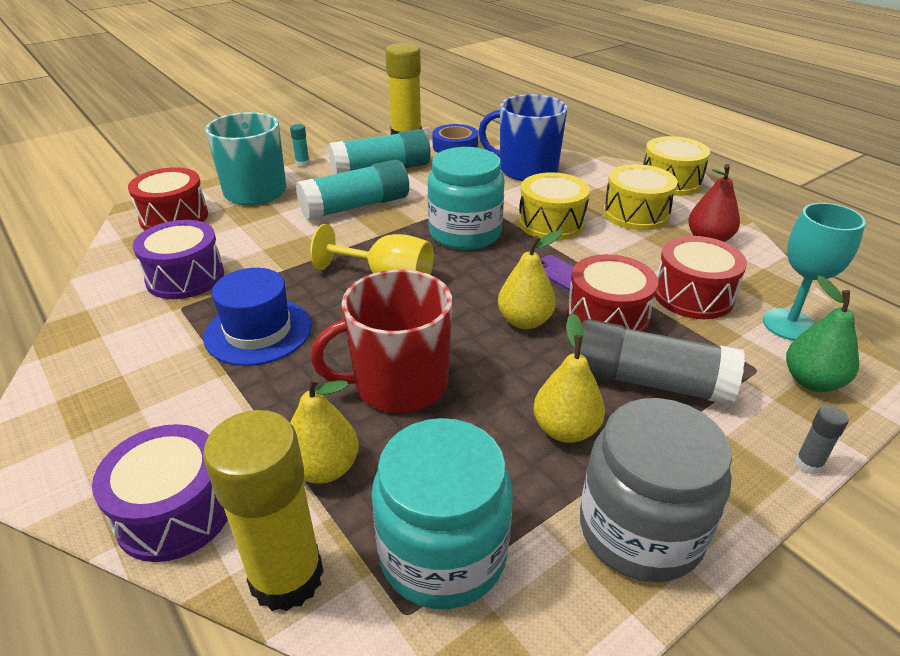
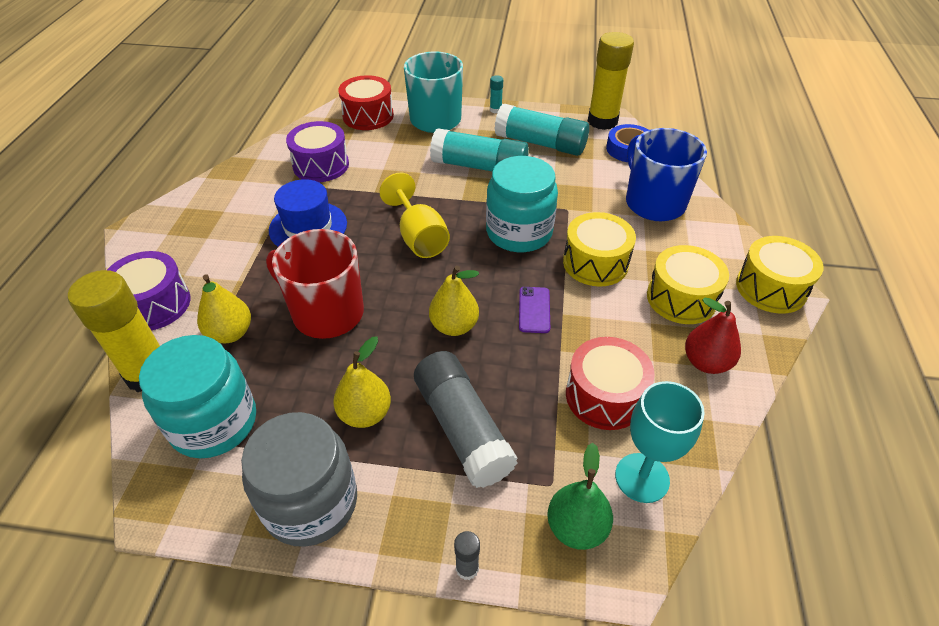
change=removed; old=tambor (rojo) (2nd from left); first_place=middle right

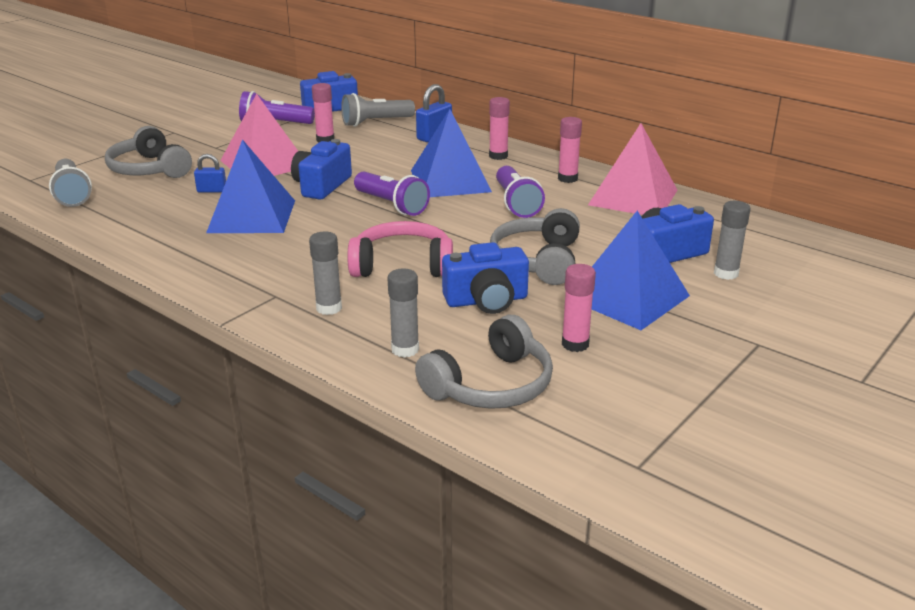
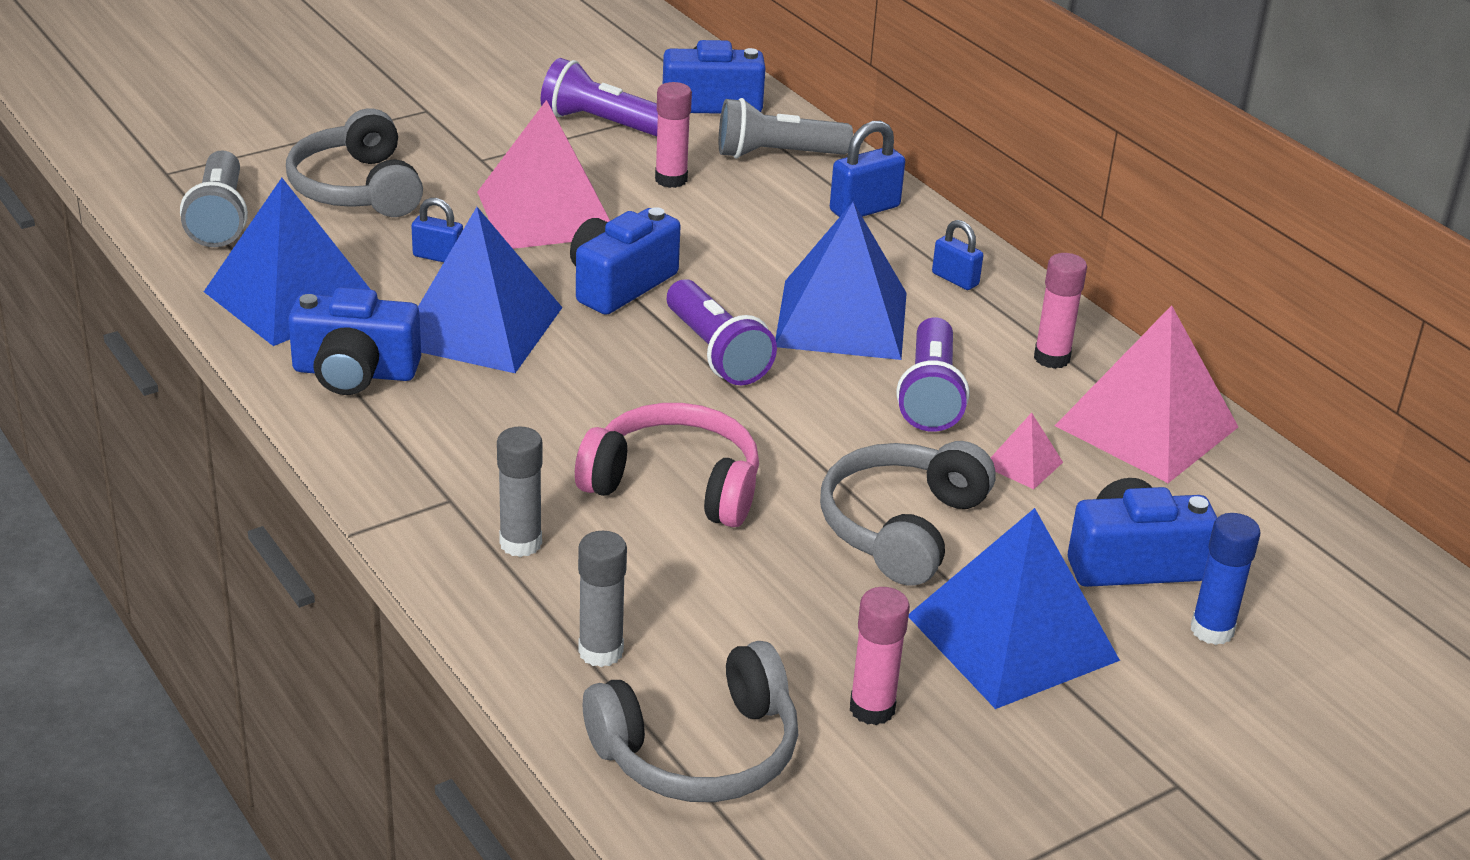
change=added; new=pirámide (azul) (1st from left); second_place=top left
change=moved; old=cámara (azul) (3rd from left in the first image); new=cámara (azul) (1st from left); first_place=centre; second_place=middle left
change=replaced; old=barra de pegamento (rosa) (2nd from left); new=candado (azul) (3rd from left); first_place=top centre; second_place=top centre
change=added; new=pirámide (rosa) (2nd from left); second_place=middle right
change=recoloured; old=barra de pegamento (gris) (3rd from left); new=barra de pegamento (azul); first_place=middle right; second_place=bottom right

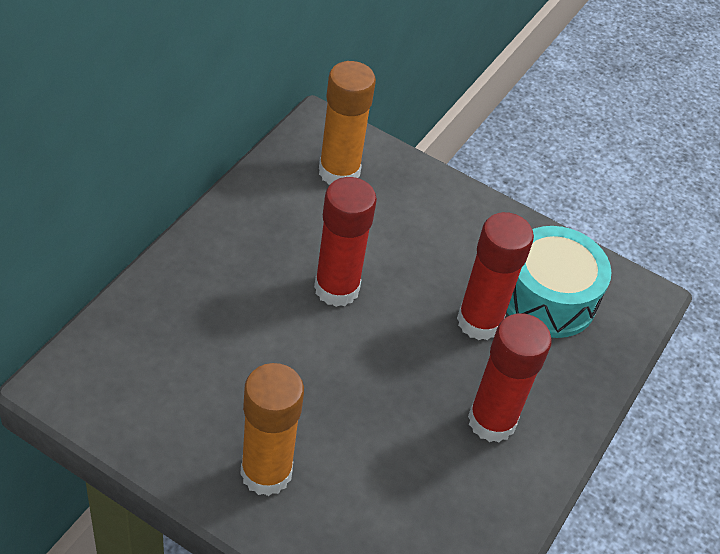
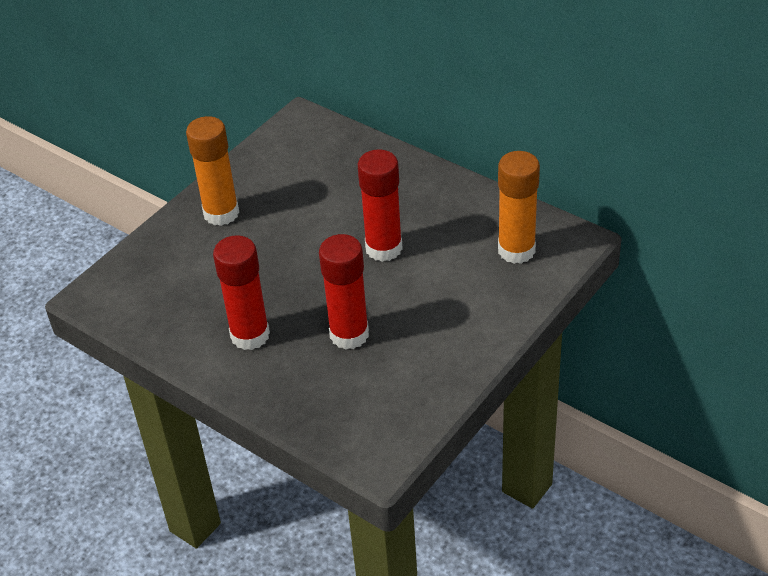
change=removed; old=tambor (turquesa); first_place=middle right

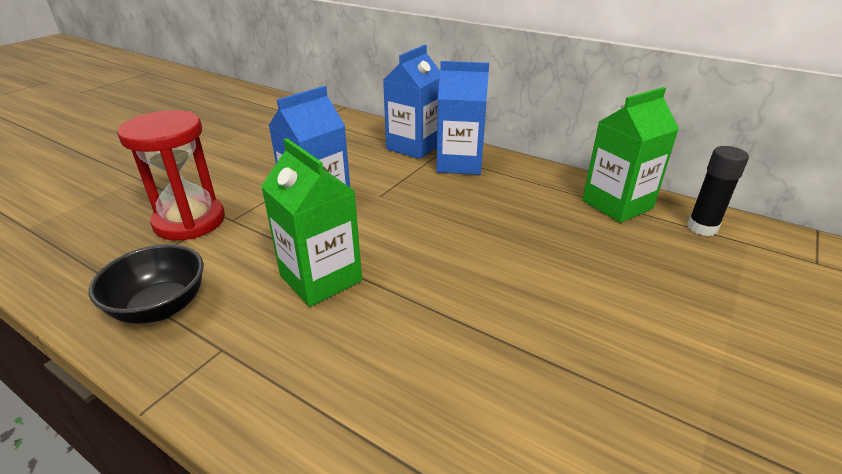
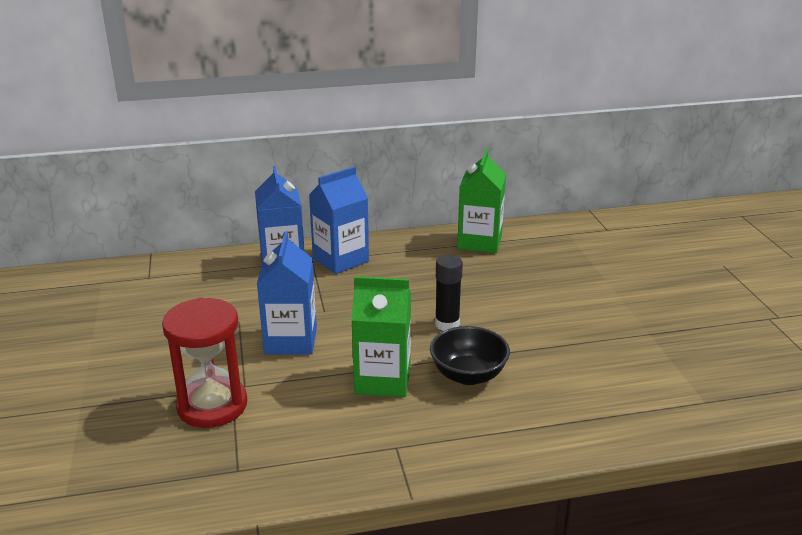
change=moved; old=cuenco (negro); first_place=middle left; second_place=centre
change=moved; old=barra de pegamento (negro); first_place=middle right; second_place=centre

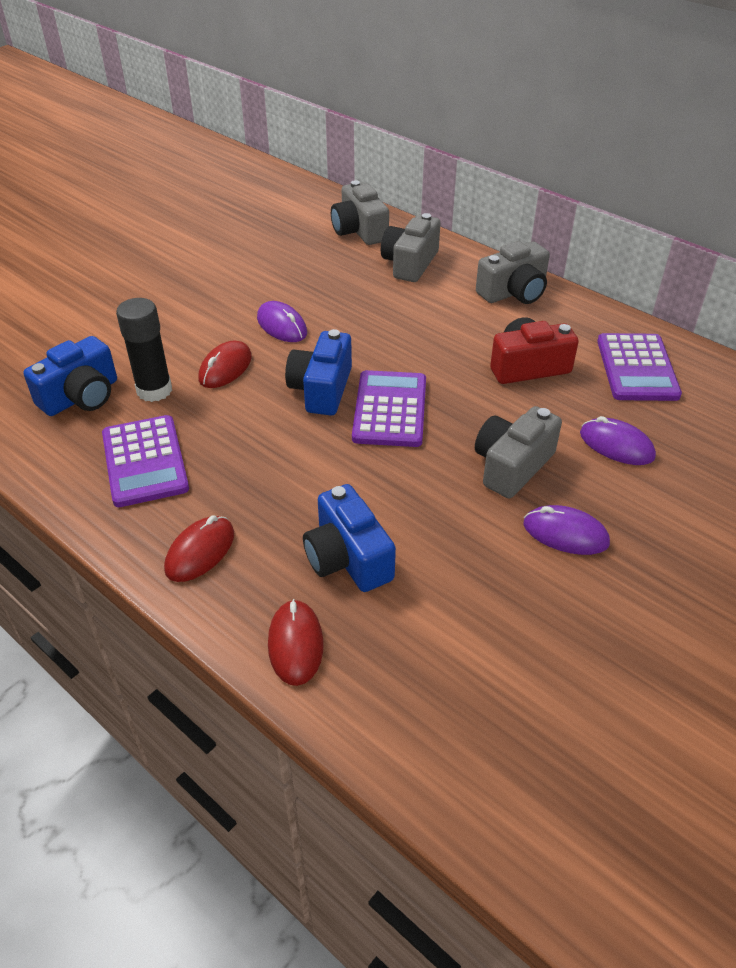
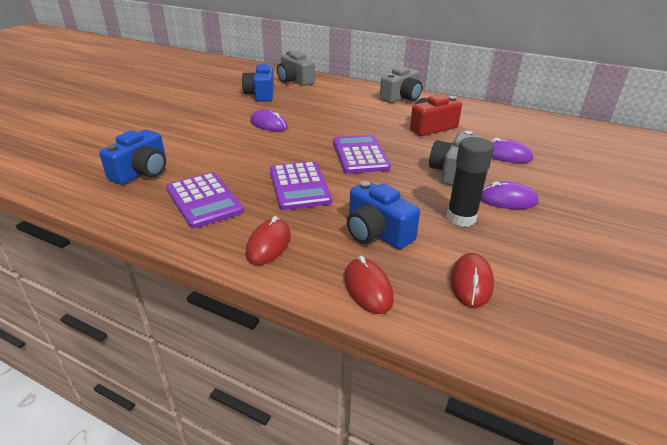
change=moved; old=cámara (azul) (2nd from left); first_place=centre; second_place=top centre
change=moved; old=calculadora (morado) (3rd from left in the first image); new=calculadora (morado) (2nd from left); first_place=middle right; second_place=centre
change=moved; old=barra de pegamento (negro); first_place=middle left; second_place=middle right
change=moved; old=ratón (rojo) (2nd from left in the first image); new=ratón (rojo) (3rd from left); first_place=middle left; second_place=middle right
change=removed; old=cámara (gris) (2nd from left); first_place=top centre

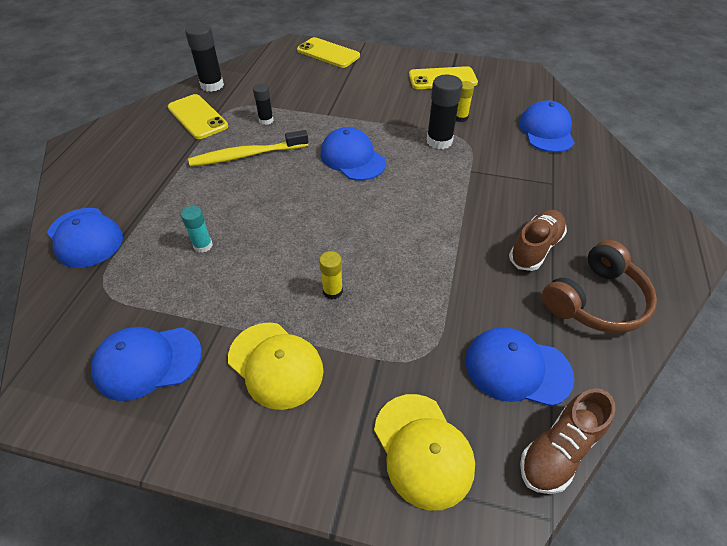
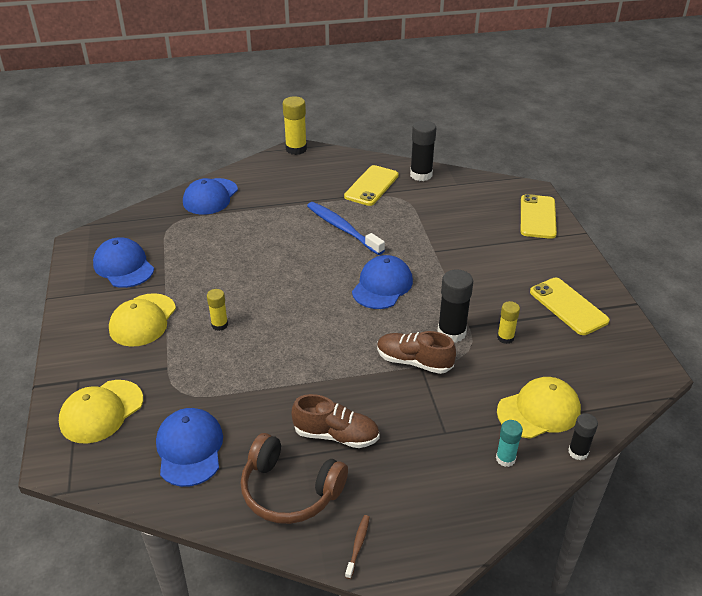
change=added; new=barra de pegamento (amarillo) (2nd from left); second_place=top centre
change=recoloured; old=cepillo de dientes (amarillo); new=cepillo de dientes (azul); first_place=top centre; second_place=centre
change=added; new=cepillo de dientes (marrón); second_place=bottom centre
change=moved; old=zapato (marrón) (2nd from left); first_place=bottom right; second_place=centre
change=moved; old=barra de pegamento (turquesa); first_place=middle left; second_place=bottom right
change=recoloured; old=gorra (azul) (5th from left); new=gorra (amarillo) (3rd from left); first_place=top right; second_place=bottom right
change=moved; old=barra de pegamento (negro) (2nd from left in the first image); new=barra de pegamento (negro) (3rd from left); first_place=top centre; second_place=bottom right

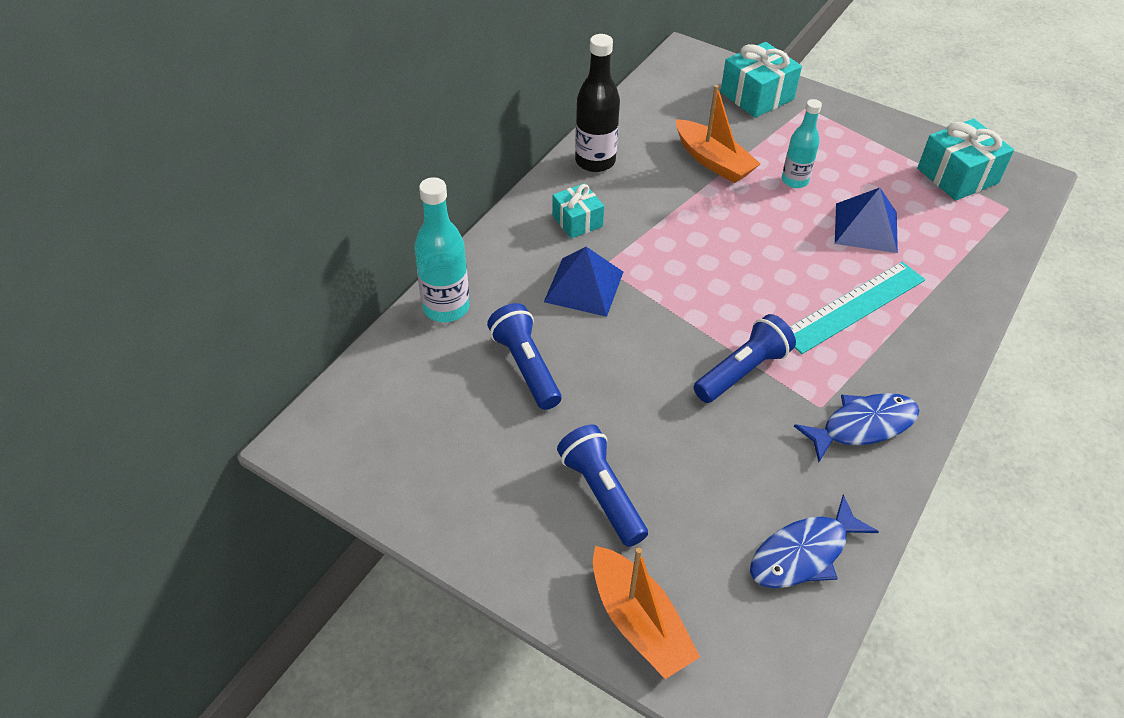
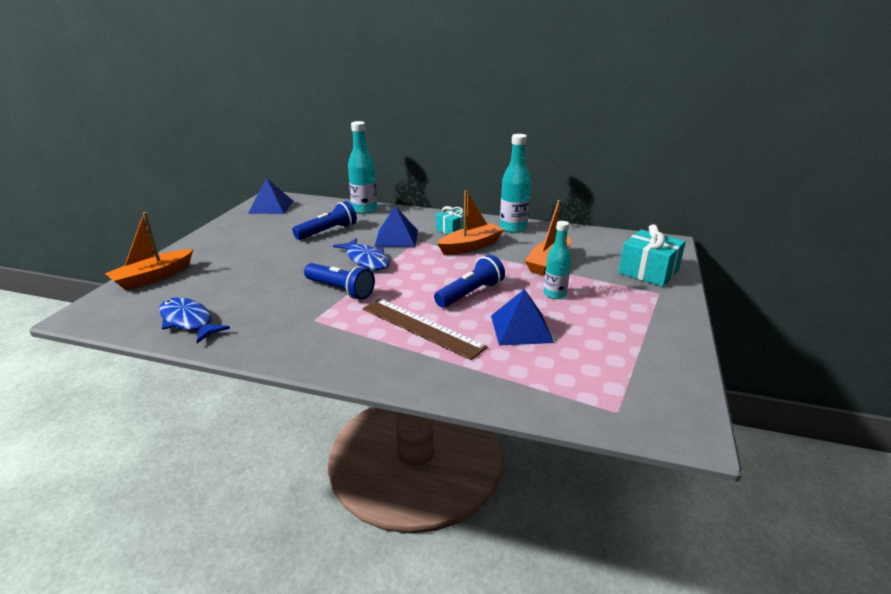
change=added; new=pirámide (azul) (1st from left); second_place=top left
change=moved; old=pez (azul) (2nd from left); first_place=middle right; second_place=centre
change=recoloured; old=regla (turquesa); new=regla (marrón); first_place=middle right; second_place=centre
change=moved; old=lámpara de mano (azul) (2nd from left in the first image); new=lámpara de mano (azul) (3rd from left); first_place=bottom centre; second_place=centre
change=added; new=barco (naranja) (2nd from left); second_place=centre
change=recoloured; old=botella (negro); new=botella (turquesa) (2nd from left); first_place=top centre; second_place=top centre
change=removed; old=regalo (turquesa) (3rd from left); first_place=top right

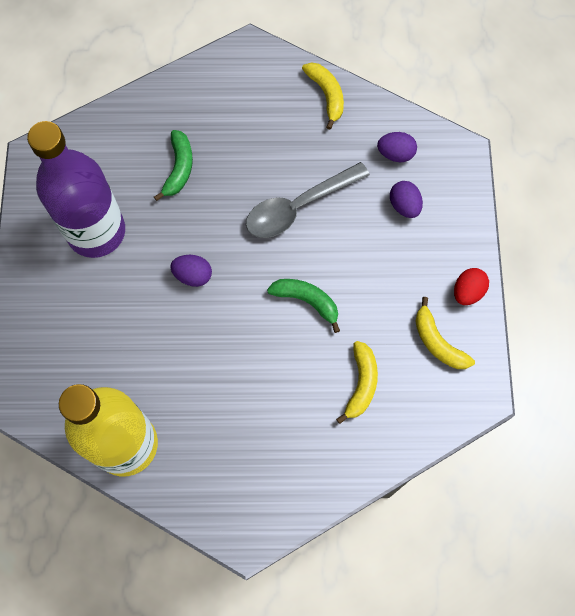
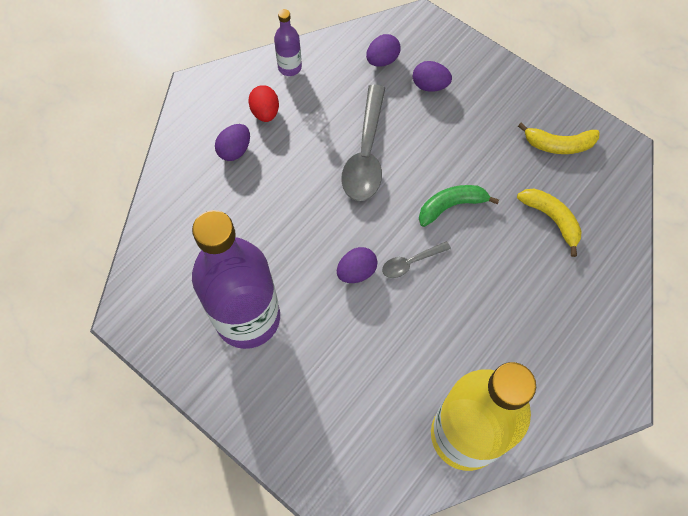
change=added; new=huevo (morado) (1st from left); second_place=top centre
change=moved; old=huevo (rojo); first_place=middle right; second_place=top centre
change=replaced; old=plátano (amarillo) (1st from left); new=botella (morado) (2nd from left); first_place=top centre; second_place=top centre
change=added; new=cuchara (gris) (2nd from left); second_place=centre
change=removed; old=plátano (verde) (1st from left); first_place=top left

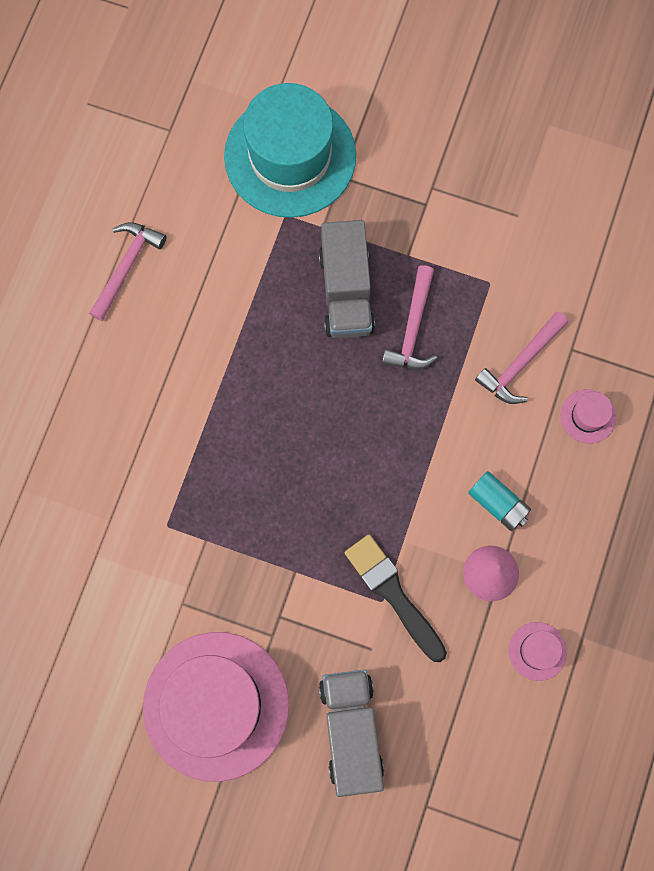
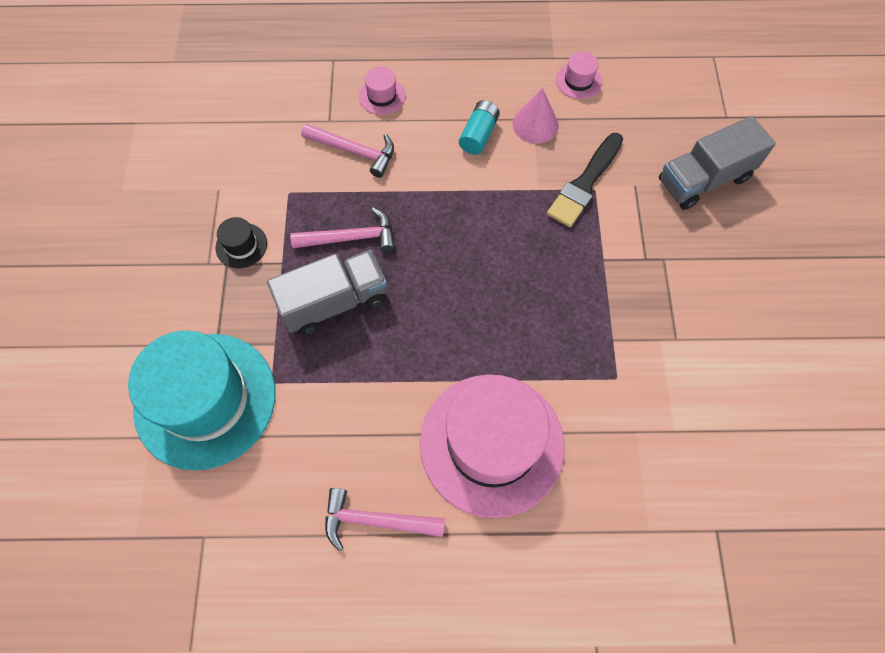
change=added; new=sombrero (negro); second_place=middle left
change=moved; old=sombrero (rosa) (1st from left in the first image); new=sombrero (rosa) (2nd from left); first_place=bottom left; second_place=bottom centre

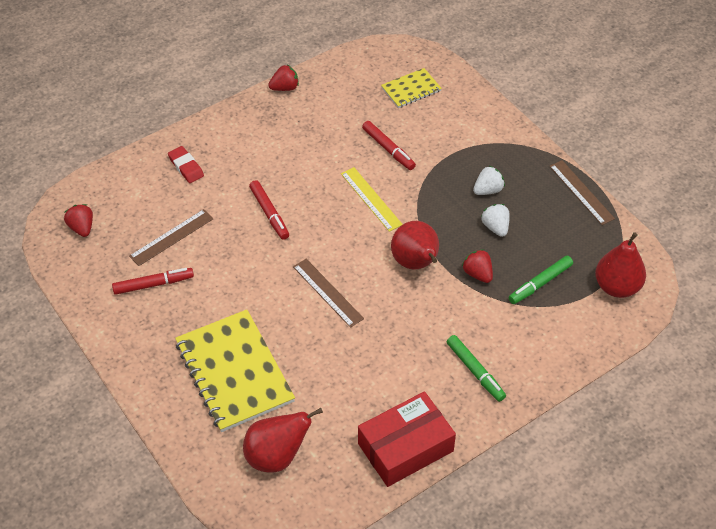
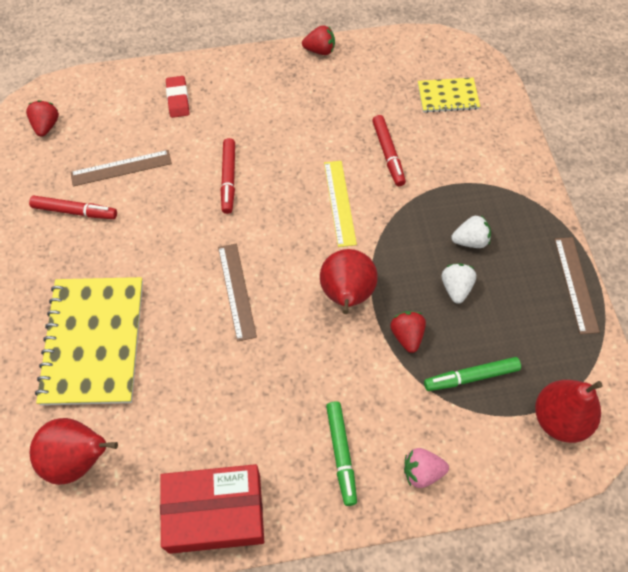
change=added; new=fresa (rosa); second_place=bottom right

